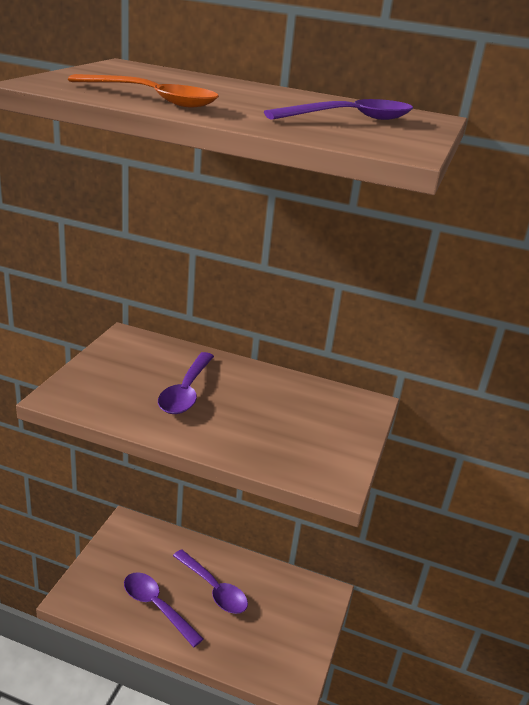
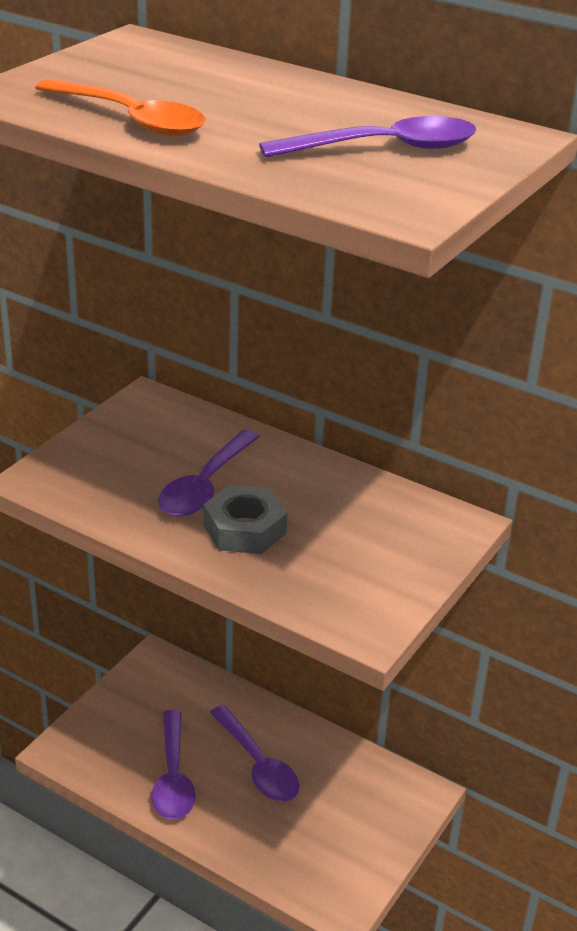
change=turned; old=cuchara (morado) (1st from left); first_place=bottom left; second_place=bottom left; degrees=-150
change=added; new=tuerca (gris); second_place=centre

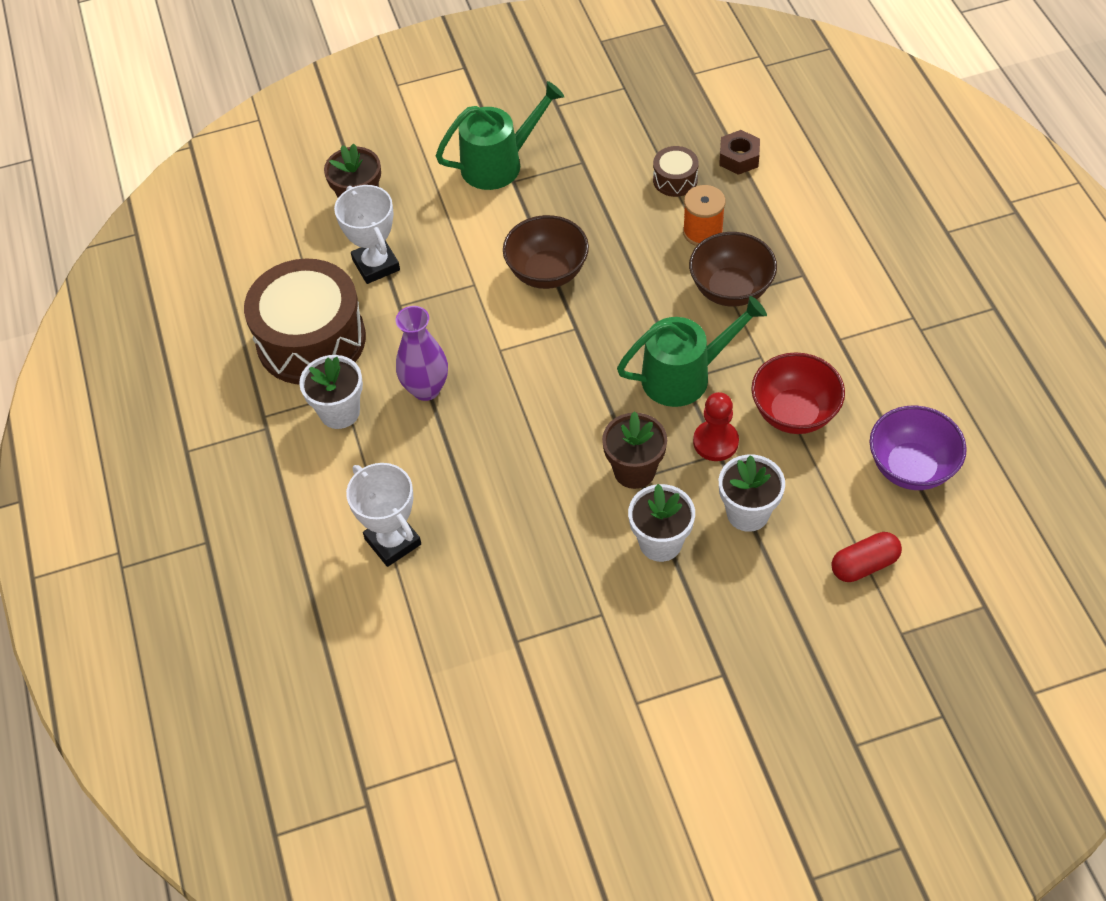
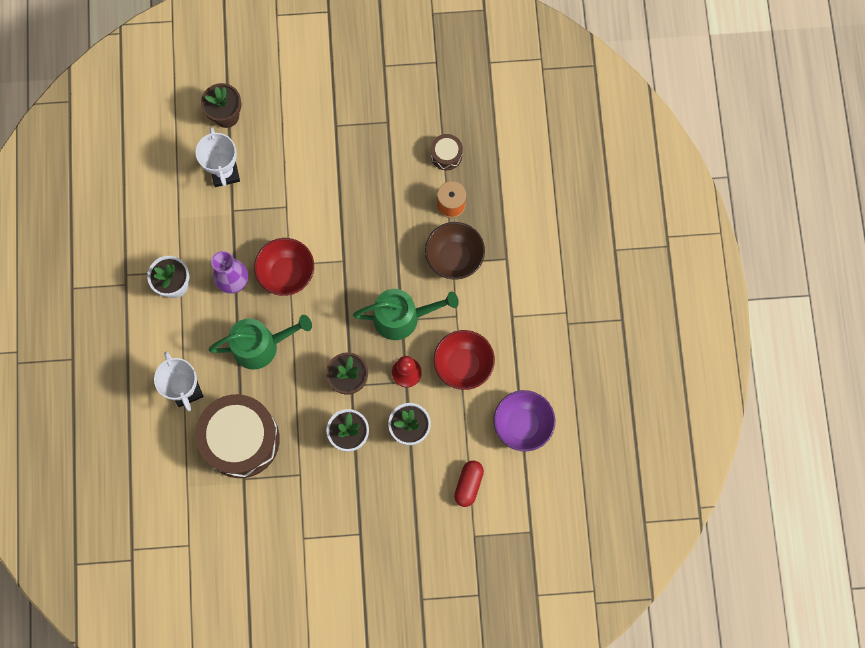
change=moved; old=tambor (marrón) (1st from left); first_place=middle left; second_place=bottom left
change=moved; old=regadera (verde) (1st from left); first_place=top centre; second_place=middle left
change=added; new=cuenco (rojo) (1st from left); second_place=middle left
change=turned; old=cápsula (rojo); first_place=middle right; second_place=bottom centre; degrees=-60
change=removed; old=cuenco (marrón) (1st from left); first_place=top centre
change=removed; old=tuerca (marrón); first_place=top right

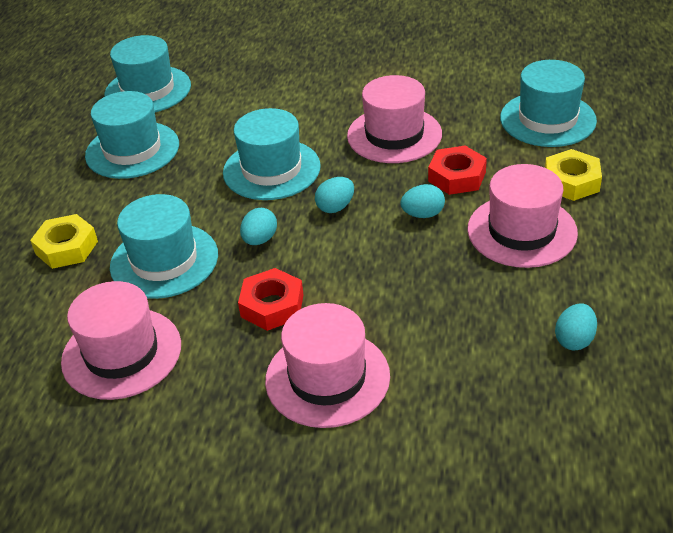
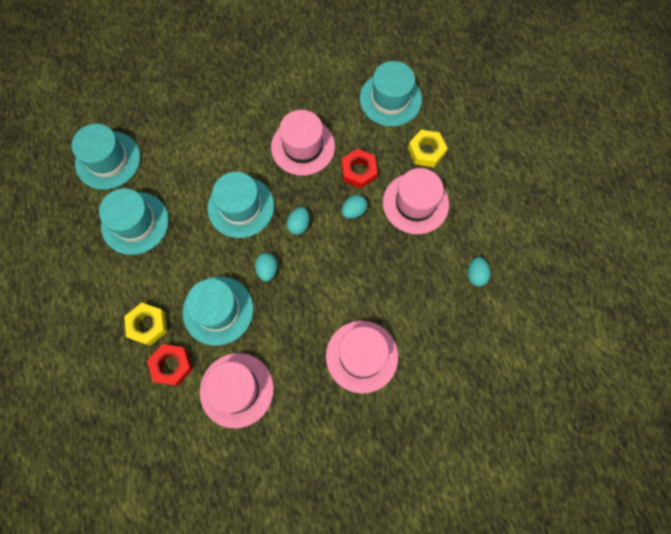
change=moved; old=tuerca (rojo) (1st from left); first_place=centre; second_place=bottom left

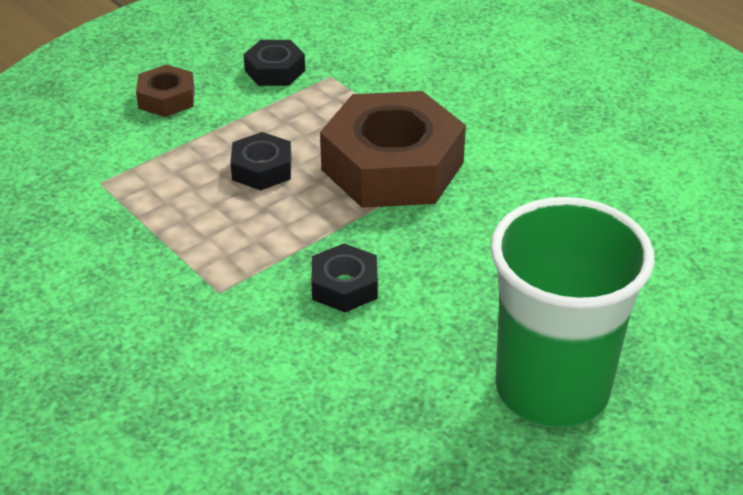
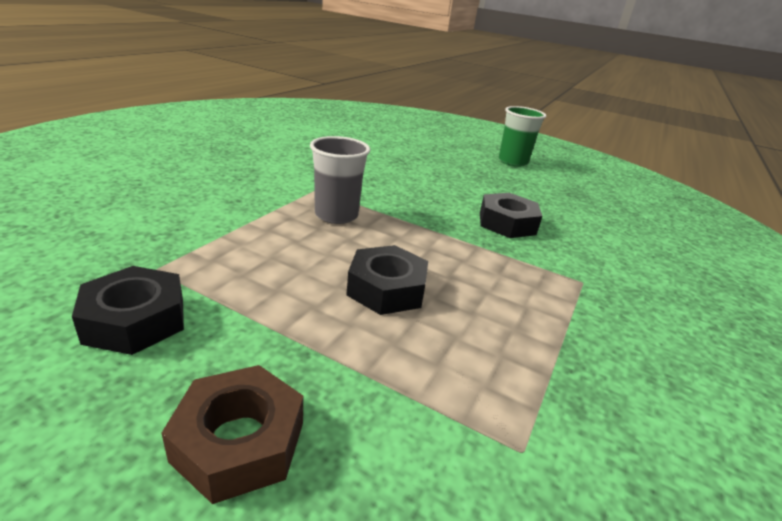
change=replaced; old=tuerca (marrón) (2nd from left); new=vaso (gris); first_place=top centre; second_place=centre
change=resized; old=vaso (verde); first_place=middle right; second_place=top right; factor=0.46

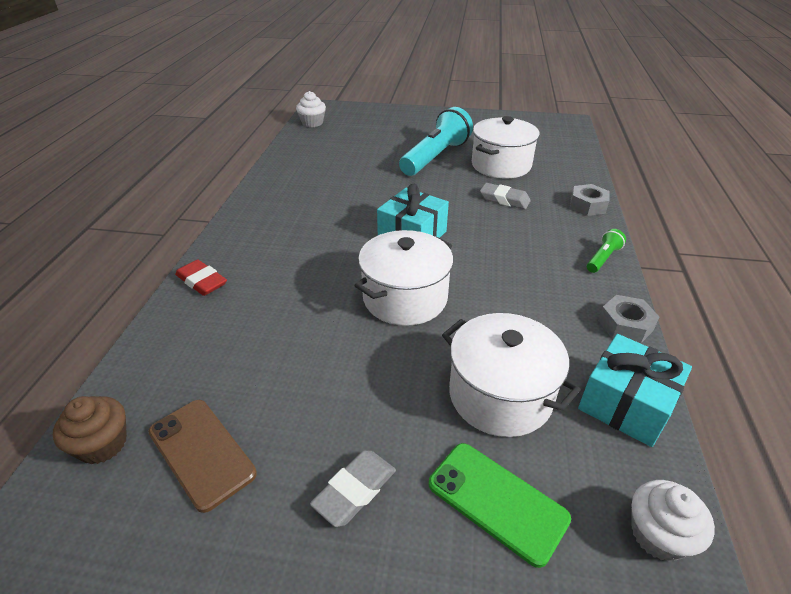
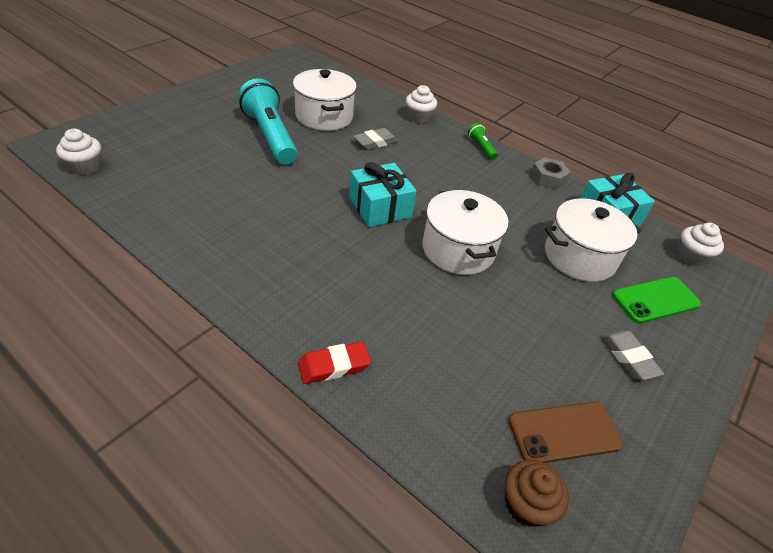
change=replaced; old=tuerca (gris) (1st from left); new=magdalena (blanco) (2nd from left); first_place=middle right; second_place=top centre

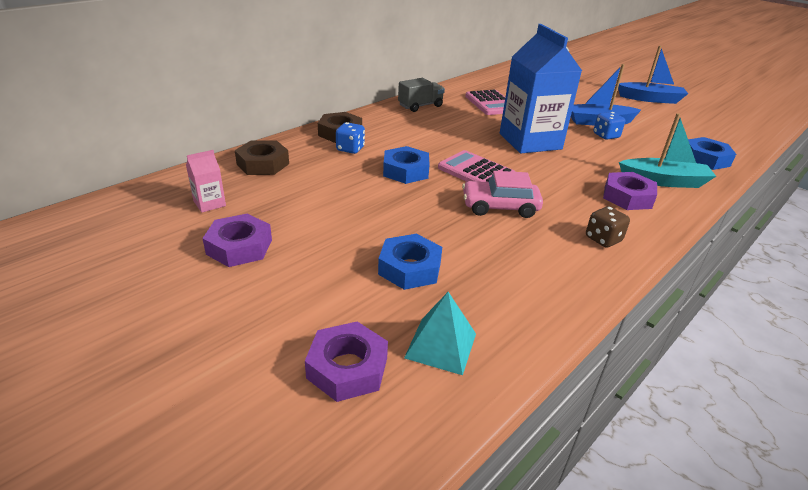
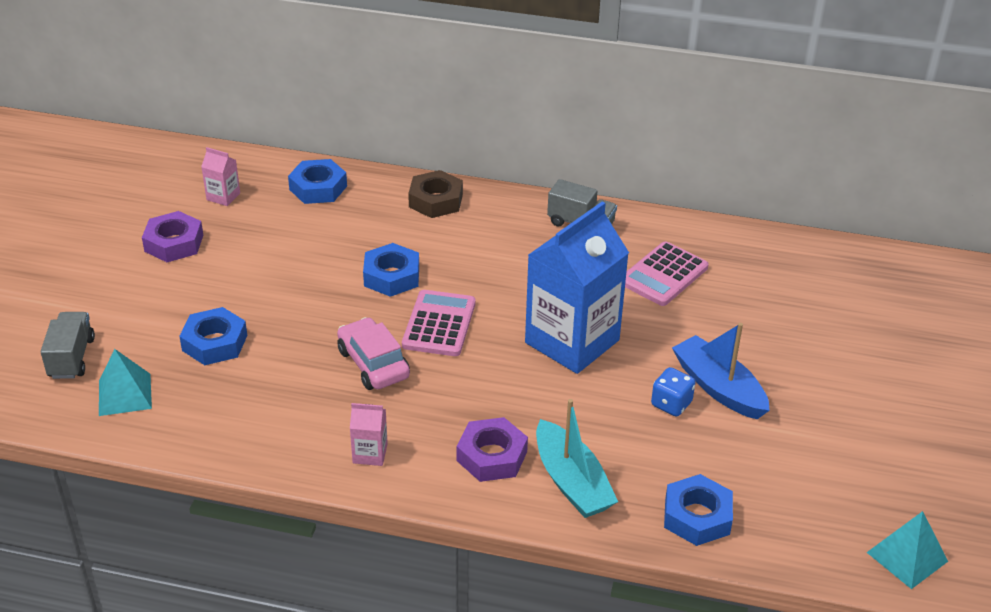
change=replaced; old=tuerca (morado) (2nd from left); new=camión (gris) (1st from left); first_place=bottom centre; second_place=middle left
change=recoloured; old=tuerca (marrón) (1st from left); new=tuerca (azul) (2nd from left); first_place=top left; second_place=top left
change=replaced; old=dado (marrón); new=cartón de leche (rosa) (2nd from left); first_place=middle right; second_place=bottom centre
change=added; new=pirámide (turquesa) (2nd from left); second_place=bottom right
change=removed; old=dado (azul) (1st from left); first_place=top centre
change=removed; old=barco (azul) (2nd from left); first_place=top right

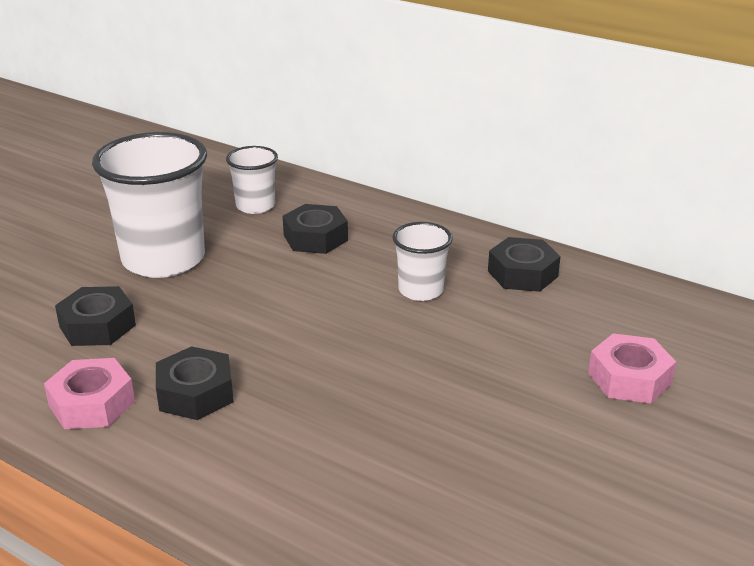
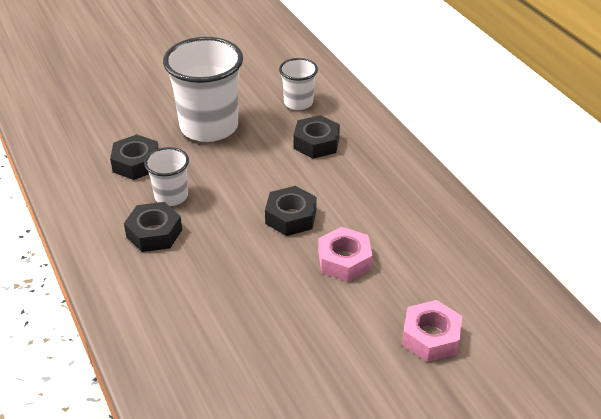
change=moved; old=vaso (blanco) (3rd from left in the first image); new=vaso (blanco) (1st from left); first_place=centre; second_place=middle left
change=moved; old=tuerca (negro) (4th from left in the first image); new=tuerca (negro) (3rd from left); first_place=middle right; second_place=centre
change=moved; old=tuerca (rosa) (1st from left); first_place=bottom left; second_place=centre

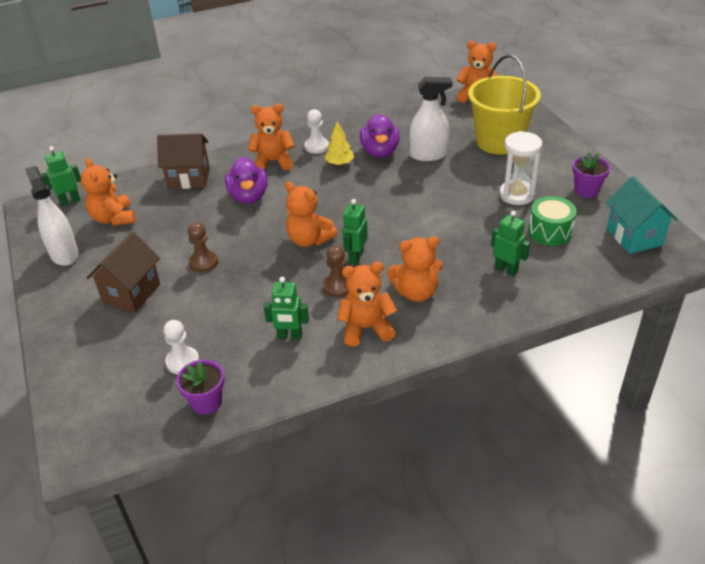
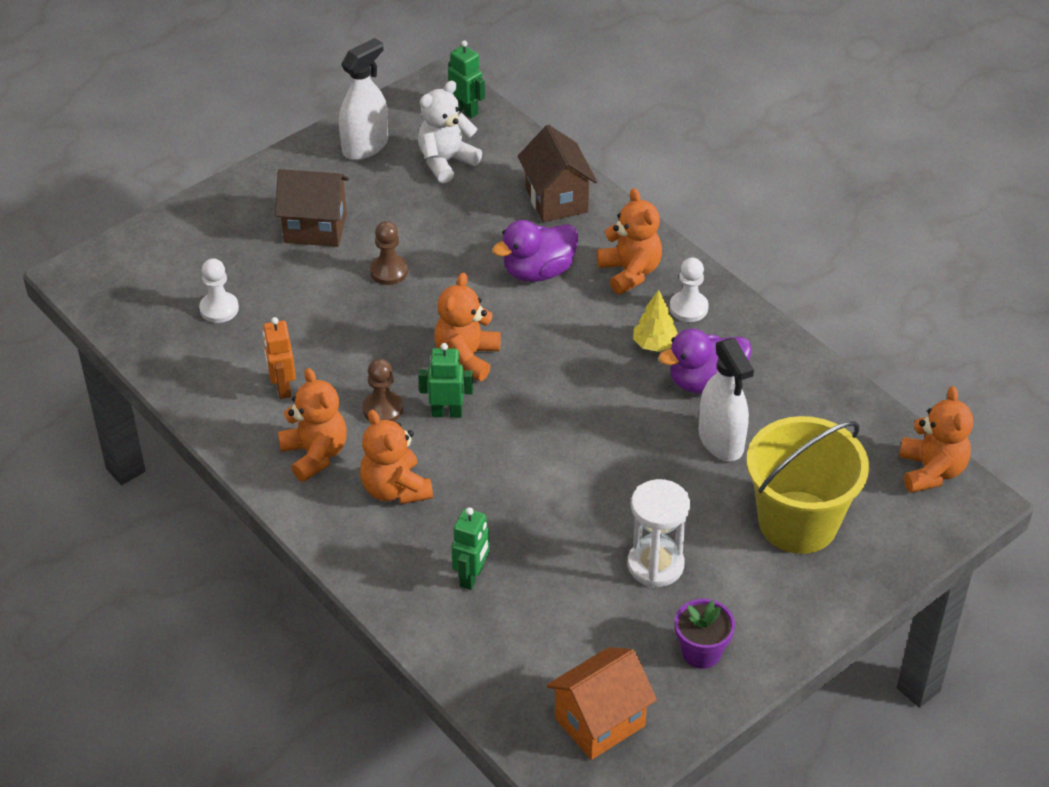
change=recoloured; old=robot (verde) (2nd from left); new=robot (naranja); first_place=centre; second_place=middle left
change=recoloured; old=osito (naranja) (1st from left); new=osito (blanco); first_place=middle left; second_place=top centre
change=recoloured; old=casa (turquesa); new=casa (naranja); first_place=middle right; second_place=bottom centre
change=removed; old=maceta (morado) (1st from left); first_place=bottom left
change=removed; old=tambor (verde); first_place=middle right

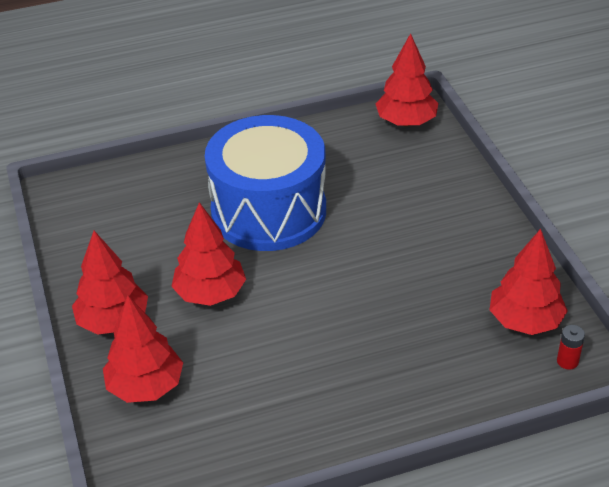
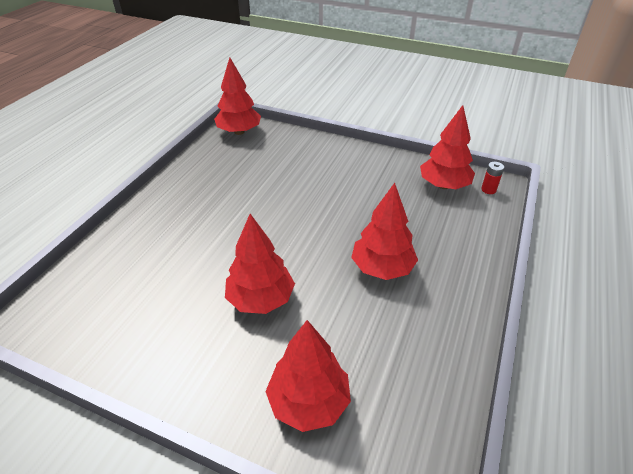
change=moved; old=árbol (rojo) (1st from left in the first image); new=árbol (rojo) (4th from left); first_place=middle left; second_place=centre
change=removed; old=tambor (azul); first_place=centre

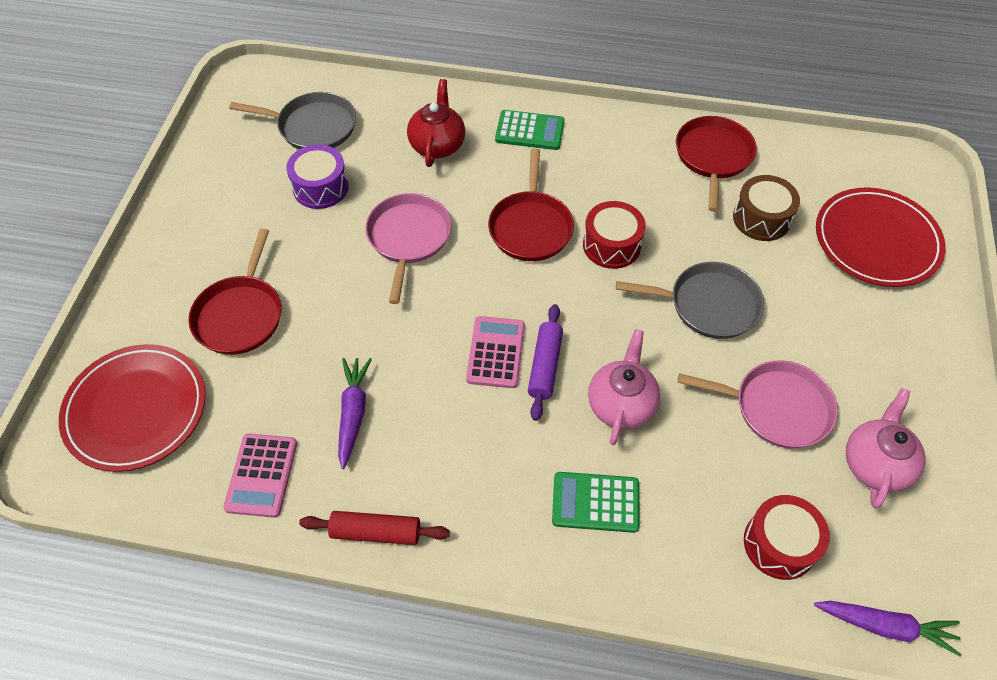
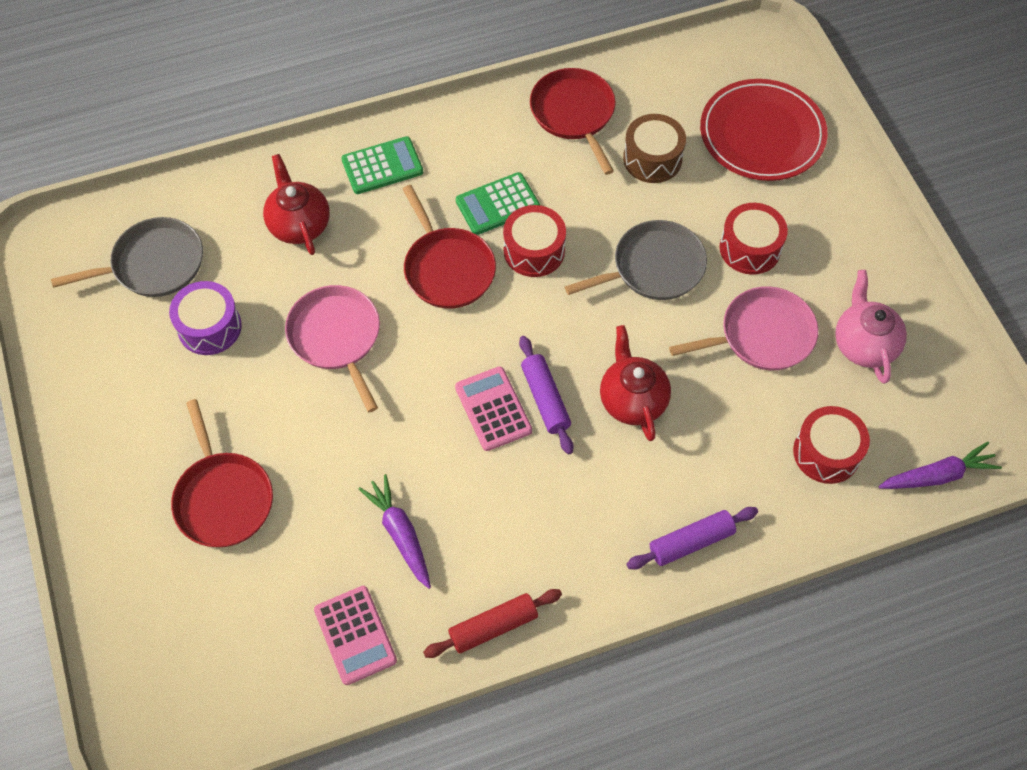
change=moved; old=calculadora (verde) (2nd from left); first_place=bottom centre; second_place=top centre
change=recoloured; old=tetera (rosa) (1st from left); new=tetera (rojo) (2nd from left); first_place=centre; second_place=centre
change=added; new=rodillo (morado) (2nd from left); second_place=bottom right
change=added; new=tambor (rojo) (2nd from left); second_place=top right
change=removed; old=plato (rojo) (1st from left); first_place=middle left

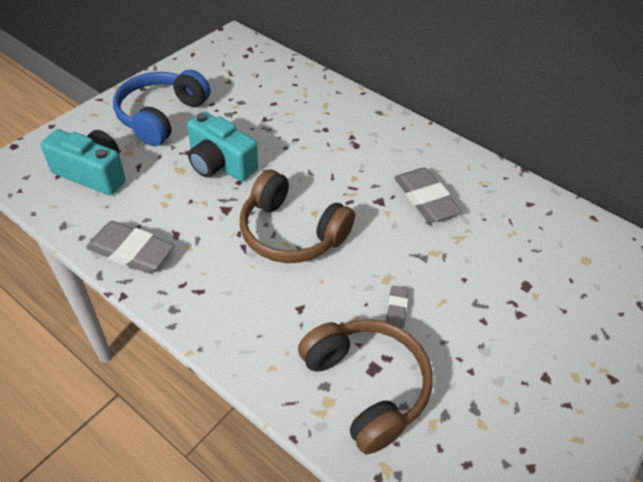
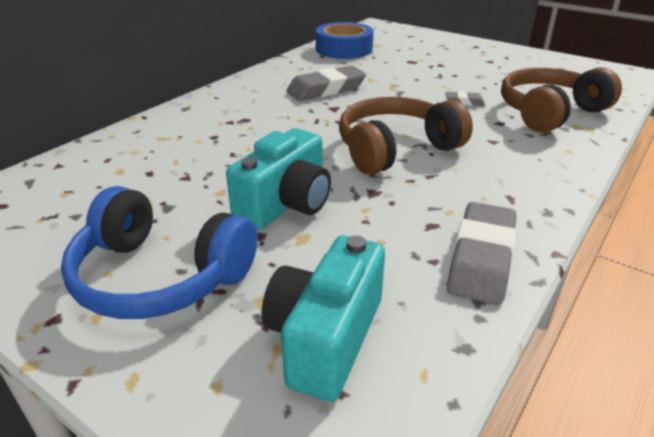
change=added; new=cinta adhesiva (azul); second_place=top centre
change=turned; old=auriculares (marrón) (1st from left); first_place=centre; second_place=top centre; degrees=-150

